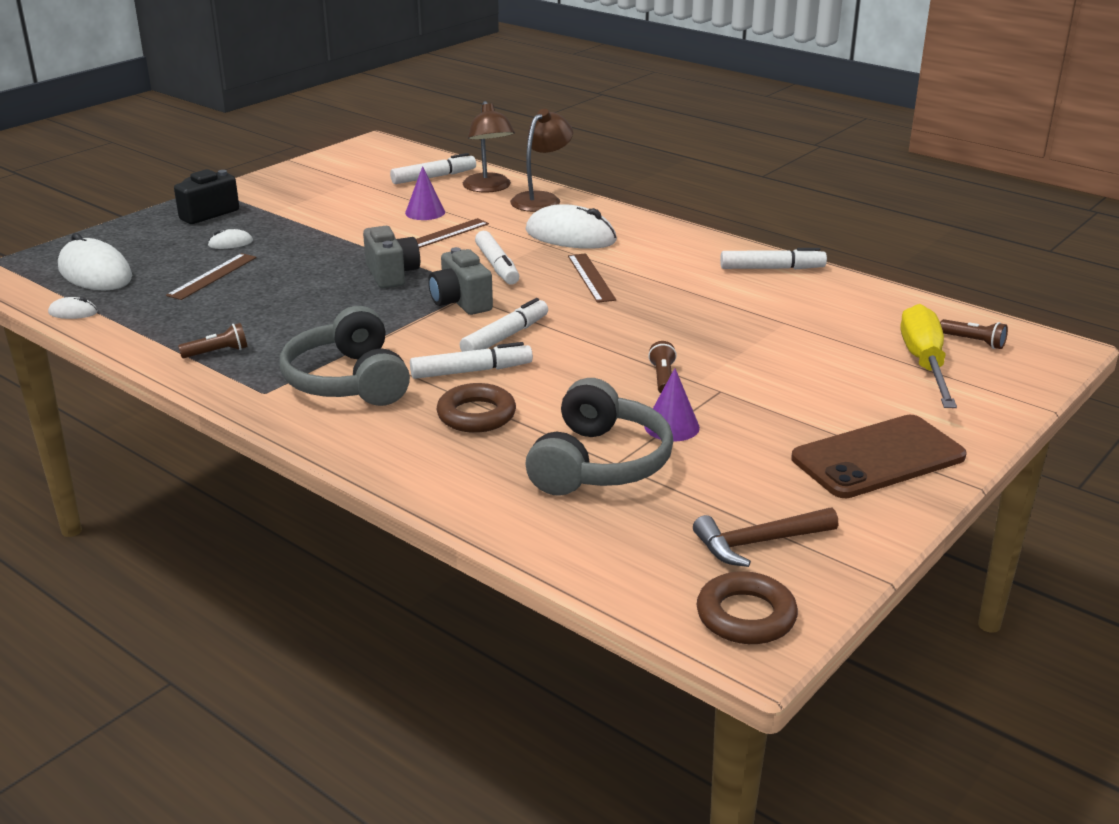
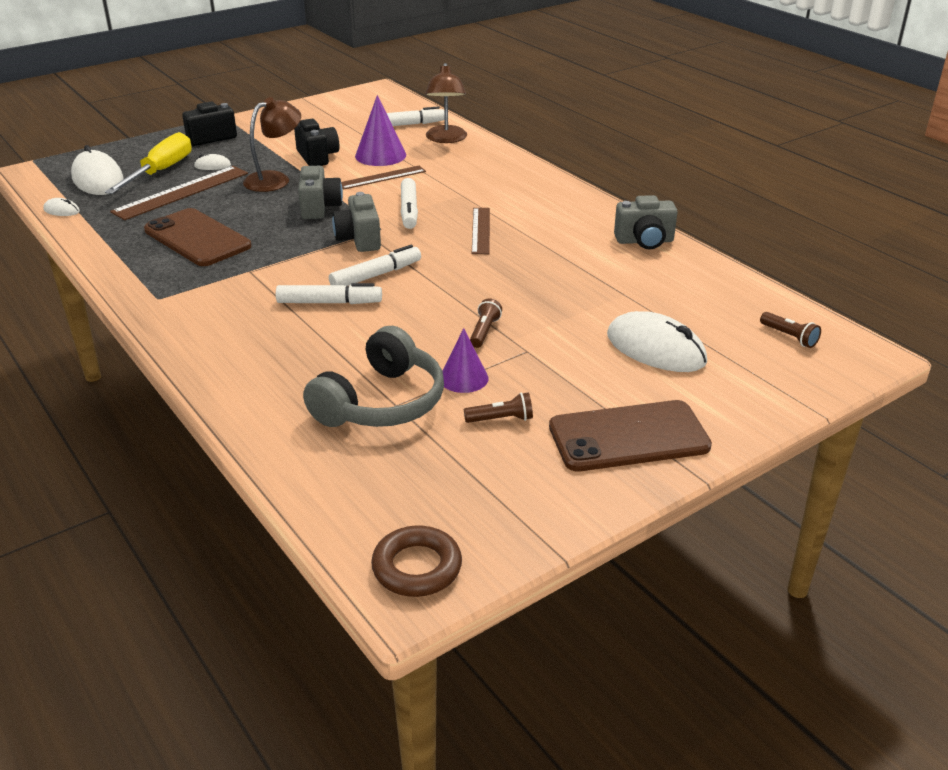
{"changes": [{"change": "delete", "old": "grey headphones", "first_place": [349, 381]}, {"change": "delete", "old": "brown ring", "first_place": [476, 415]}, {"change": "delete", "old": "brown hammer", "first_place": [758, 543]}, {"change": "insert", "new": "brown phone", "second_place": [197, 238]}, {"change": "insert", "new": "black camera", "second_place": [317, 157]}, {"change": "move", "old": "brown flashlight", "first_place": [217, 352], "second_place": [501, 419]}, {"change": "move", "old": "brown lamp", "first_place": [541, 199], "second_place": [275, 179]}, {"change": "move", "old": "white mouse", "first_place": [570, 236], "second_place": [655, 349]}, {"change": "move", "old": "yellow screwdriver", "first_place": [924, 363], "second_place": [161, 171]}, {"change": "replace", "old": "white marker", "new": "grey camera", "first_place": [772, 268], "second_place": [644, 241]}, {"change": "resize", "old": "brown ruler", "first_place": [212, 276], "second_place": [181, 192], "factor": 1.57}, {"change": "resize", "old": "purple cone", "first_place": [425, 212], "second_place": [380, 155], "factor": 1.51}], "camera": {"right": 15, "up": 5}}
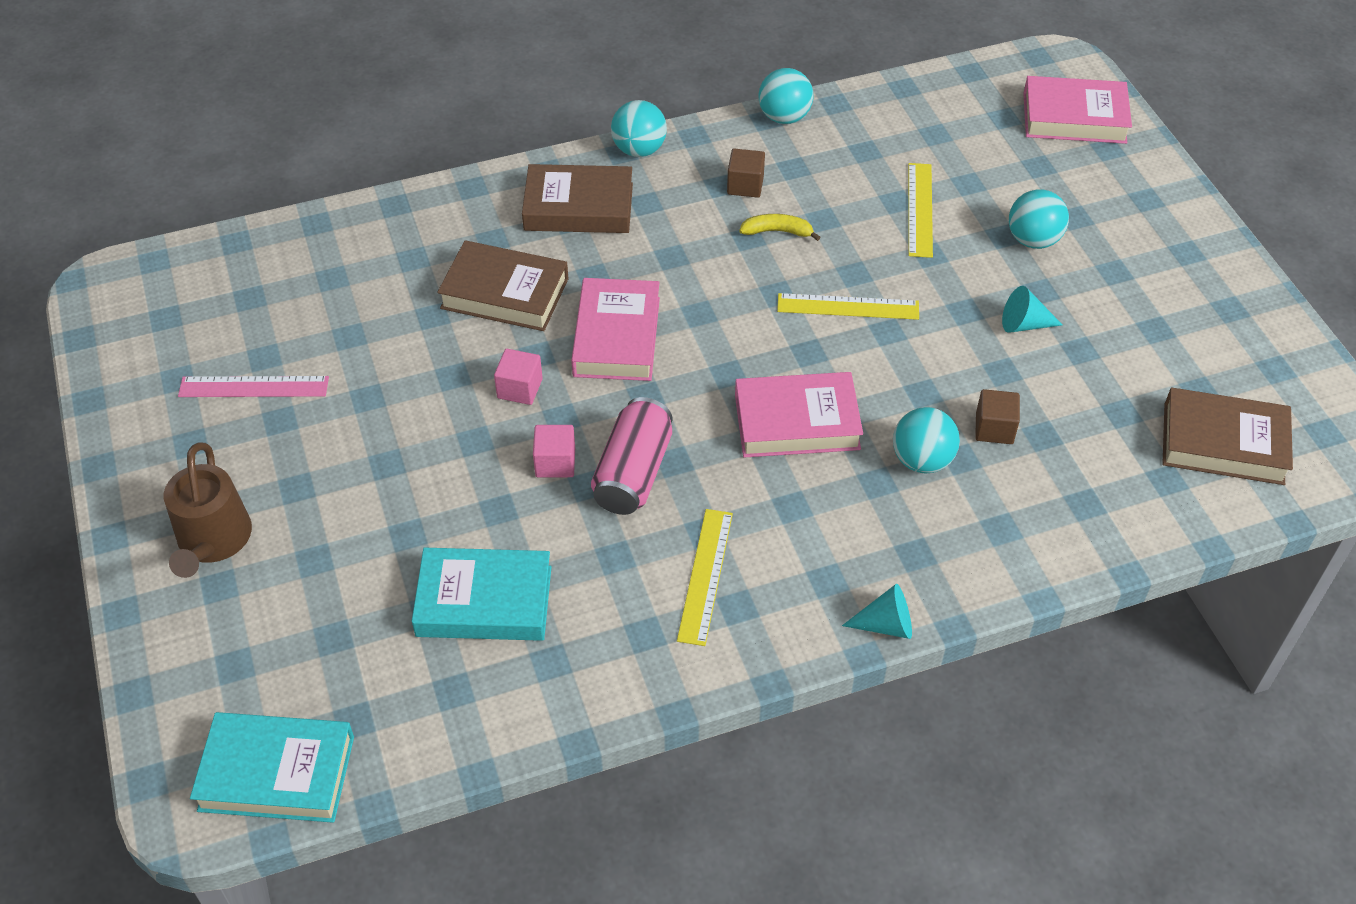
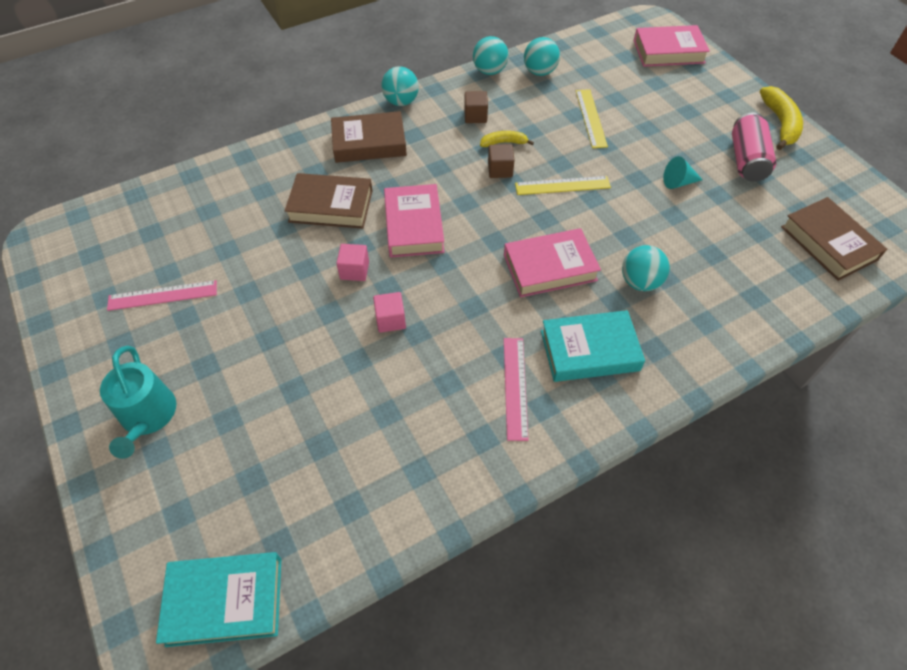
{"changes": [{"change": "delete", "old": "turquoise cone", "first_place": [886, 625]}, {"change": "insert", "new": "yellow banana", "second_place": [780, 123]}, {"change": "move", "old": "turquoise book", "first_place": [484, 601], "second_place": [589, 350]}, {"change": "move", "old": "pink can", "first_place": [633, 473], "second_place": [746, 160]}, {"change": "move", "old": "brown cube", "first_place": [994, 428], "second_place": [500, 170]}, {"change": "move", "old": "turquoise ball", "first_place": [1033, 240], "second_place": [539, 72]}, {"change": "recolor", "old": "brown watering can", "new": "turquoise watering can", "first_place": [213, 541], "second_place": [148, 416]}, {"change": "recolor", "old": "yellow ruler", "new": "pink ruler", "first_place": [705, 576], "second_place": [515, 387]}, {"change": "rotate", "old": "brown book", "first_place": [1223, 443], "second_place": [828, 243], "degrees": 60}], "camera": {"right": -10, "up": 5}}
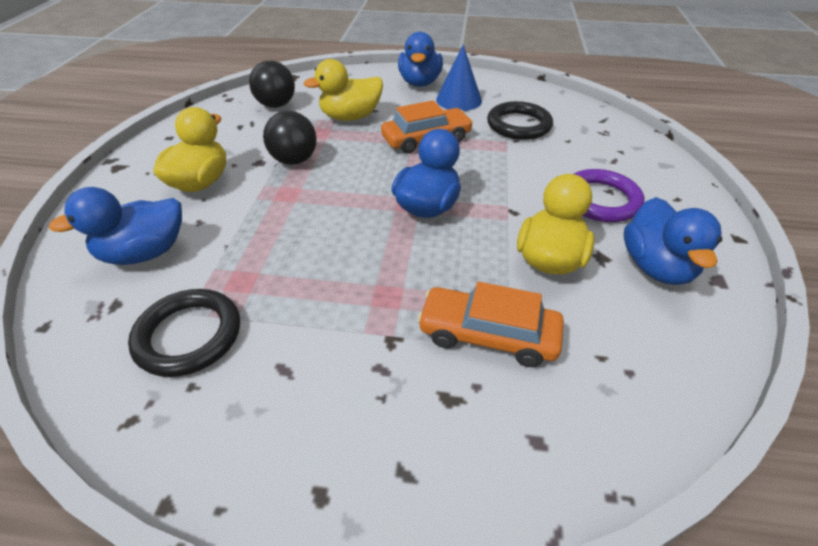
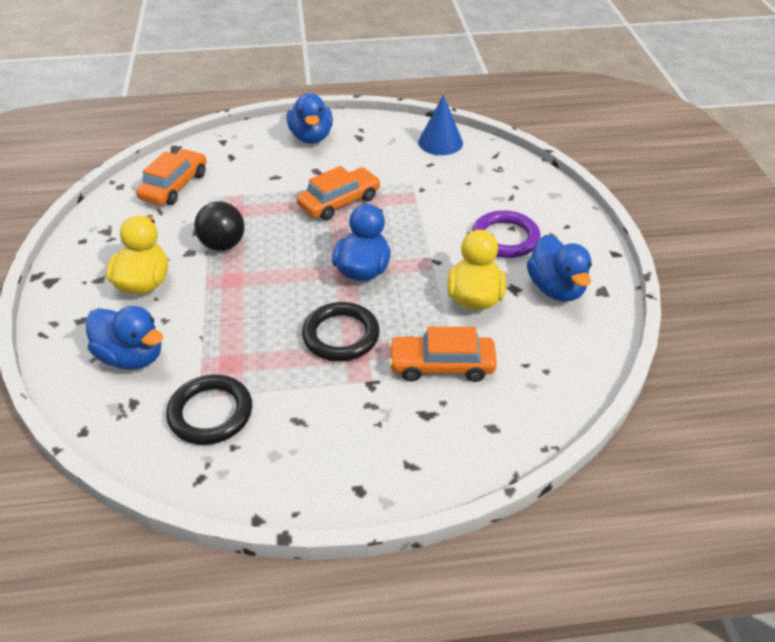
{"changes": [{"change": "delete", "old": "yellow duck", "first_place": [350, 117]}, {"change": "move", "old": "blue cone", "first_place": [459, 100], "second_place": [440, 142]}, {"change": "move", "old": "black ring", "first_place": [519, 125], "second_place": [341, 335]}, {"change": "replace", "old": "black ball", "new": "orange car", "first_place": [276, 105], "second_place": [174, 186]}, {"change": "rotate", "old": "blue duck", "first_place": [145, 253], "second_place": [132, 357], "degrees": -105}], "camera": {"right": -15, "up": 0}}
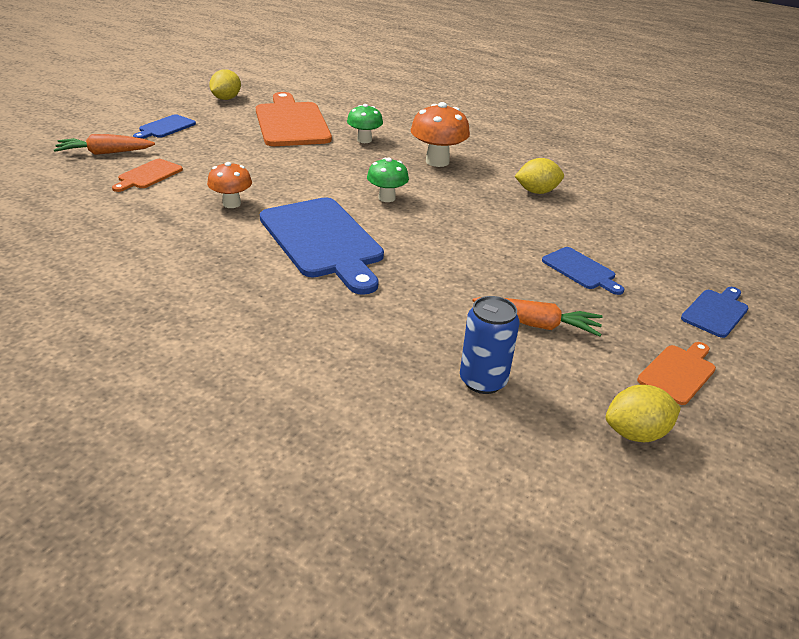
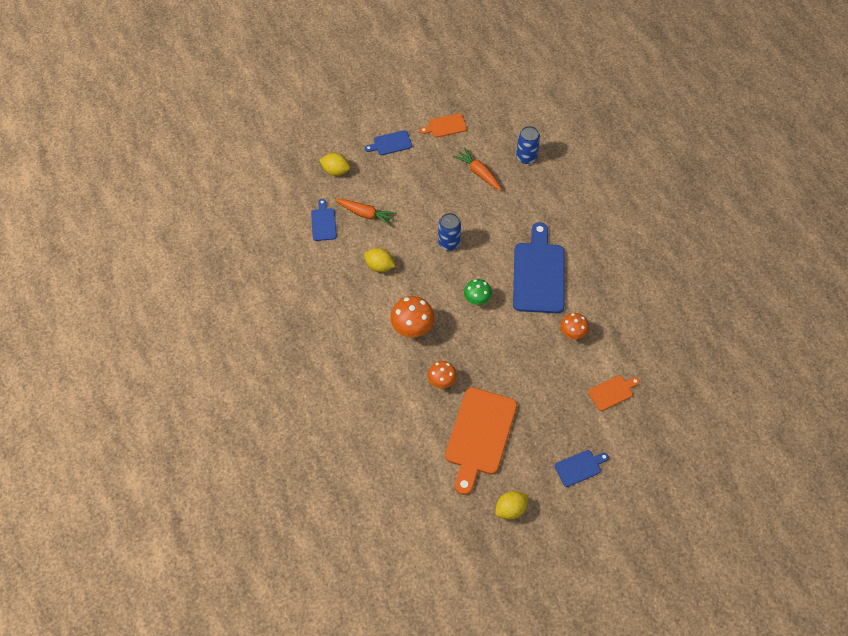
{"changes": [{"change": "insert", "new": "blue can", "second_place": [449, 243]}, {"change": "move", "old": "orange carrot", "first_place": [105, 153], "second_place": [365, 214]}, {"change": "move", "old": "blue cutting board", "first_place": [581, 270], "second_place": [323, 223]}, {"change": "move", "old": "yellow lemon", "first_place": [635, 433], "second_place": [335, 171]}, {"change": "recolor", "old": "green mushroom", "new": "orange mushroom", "first_place": [364, 140], "second_place": [441, 381]}], "camera": {"right": -145, "up": 25}}
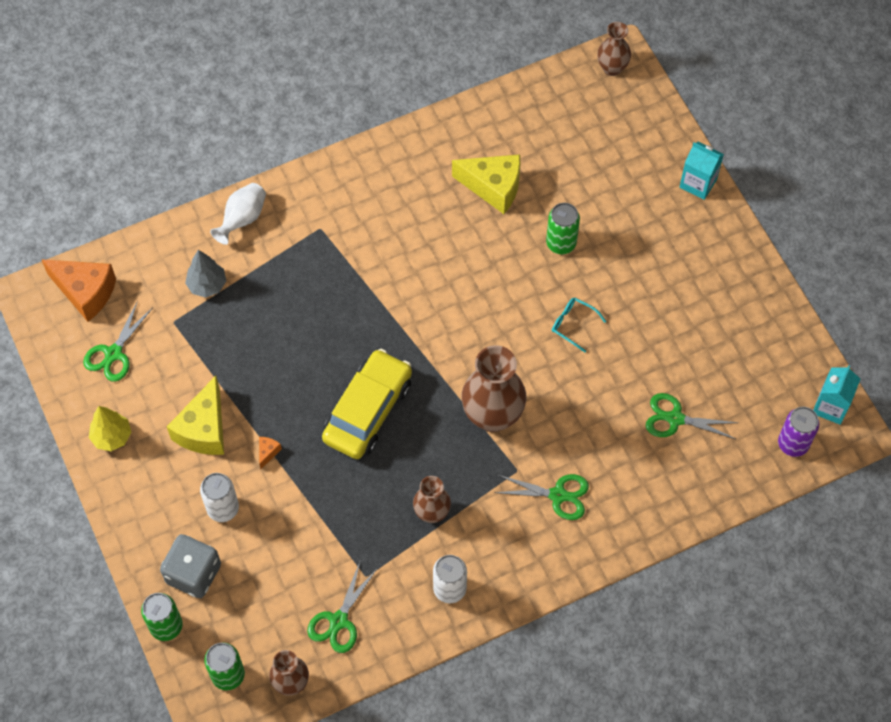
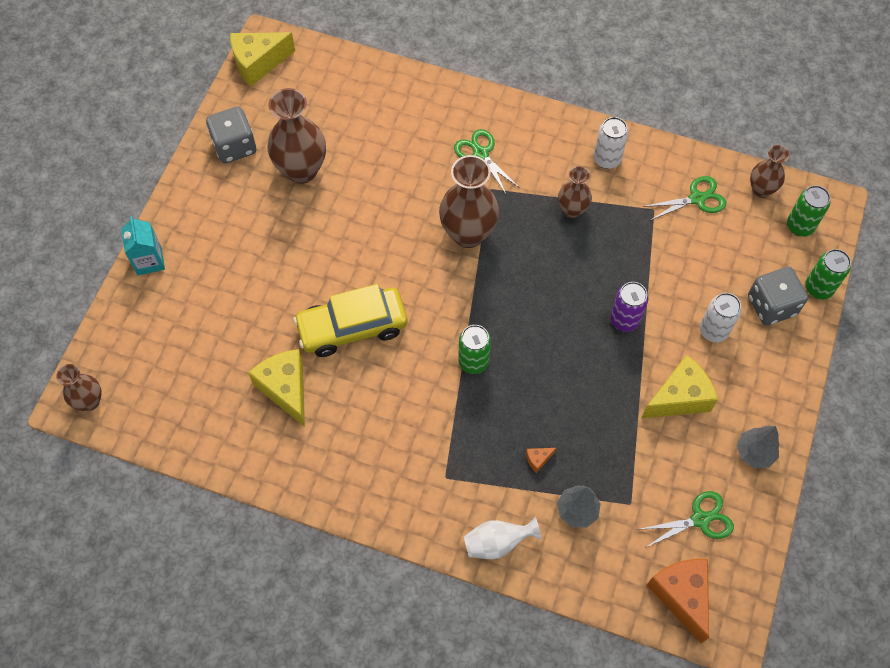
{"changes": [{"change": "delete", "old": "turquoise glasses", "first_place": [573, 324]}, {"change": "delete", "old": "green scissors", "first_place": [675, 419]}, {"change": "insert", "new": "grey dice", "second_place": [234, 146]}, {"change": "insert", "new": "brown vase", "second_place": [301, 170]}, {"change": "move", "old": "orange cheese", "first_place": [267, 452], "second_place": [538, 459]}, {"change": "move", "old": "yellow car", "first_place": [368, 411], "second_place": [352, 327]}, {"change": "move", "old": "green can", "first_place": [561, 243], "second_place": [473, 362]}, {"change": "move", "old": "purple can", "first_place": [793, 444], "second_place": [624, 320]}, {"change": "replace", "old": "turquoise carton", "new": "yellow cheese", "first_place": [831, 406], "second_place": [258, 63]}, {"change": "recolor", "old": "yellow tree", "new": "grey tree", "first_place": [112, 436], "second_place": [754, 452]}], "camera": {"right": -135, "up": 0}}
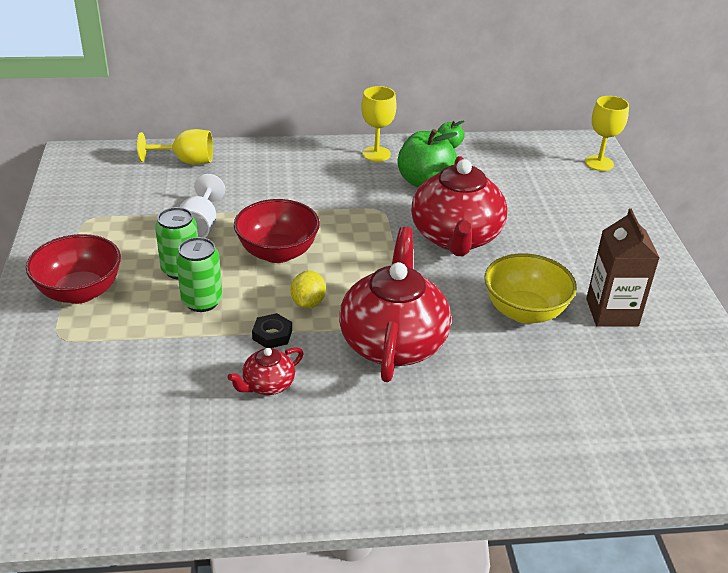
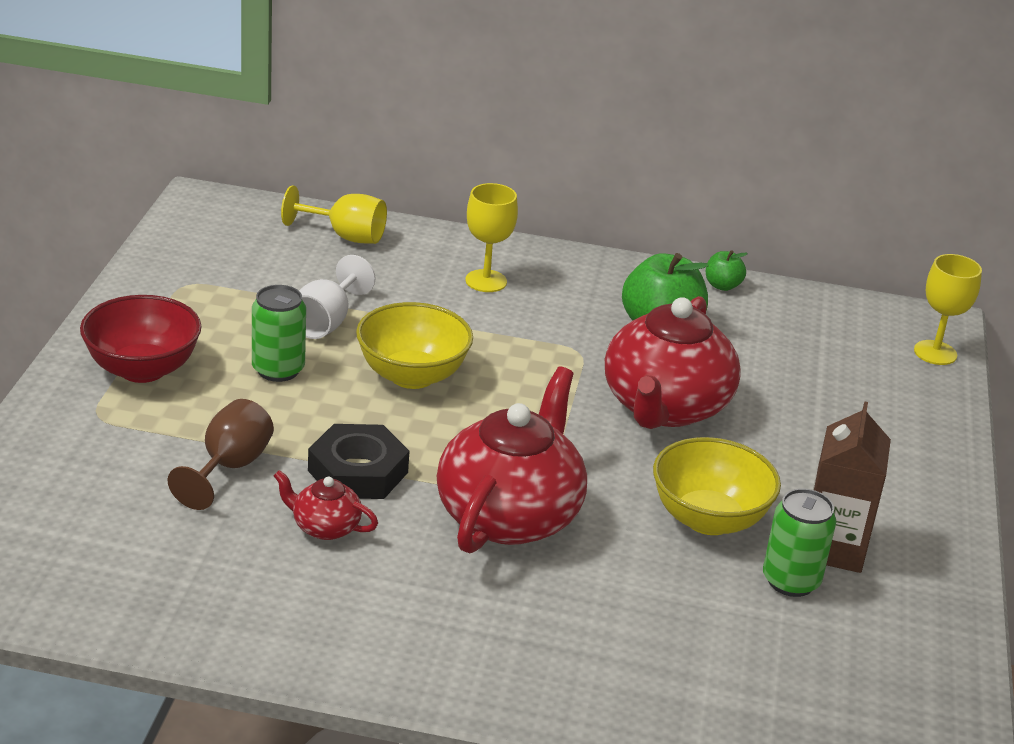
{"changes": [{"change": "delete", "old": "yellow lemon", "first_place": [308, 303]}, {"change": "insert", "new": "brown goblet", "second_place": [229, 468]}, {"change": "move", "old": "green can", "first_place": [202, 301], "second_place": [791, 581]}, {"change": "move", "old": "yellow goblet", "first_place": [376, 154], "second_place": [486, 281]}, {"change": "recolor", "old": "red bowl", "new": "yellow bowl", "first_place": [277, 253], "second_place": [412, 375]}, {"change": "rotate", "old": "red teapot", "first_place": [267, 385], "second_place": [324, 527], "degrees": 45}, {"change": "resize", "old": "black nut", "first_place": [272, 335], "second_place": [358, 471], "factor": 1.8}], "camera": {"right": 15, "up": -5}}
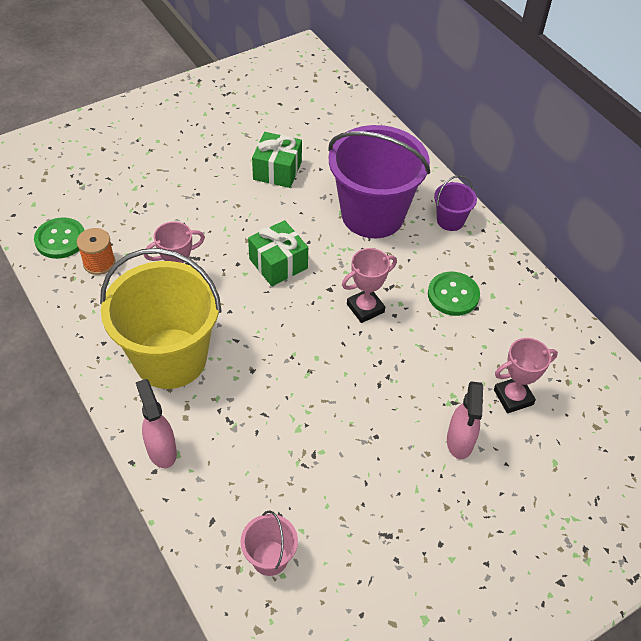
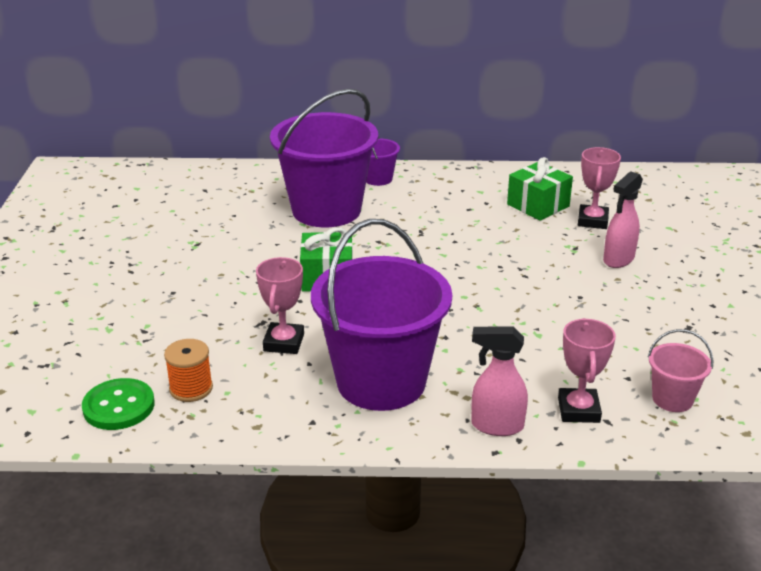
{"changes": [{"change": "delete", "old": "green button", "first_place": [453, 295]}, {"change": "move", "old": "green gift", "first_place": [277, 171], "second_place": [538, 205]}, {"change": "move", "old": "pink trophy", "first_place": [365, 308], "second_place": [578, 410]}, {"change": "recolor", "old": "yellow bucket", "new": "purple bucket", "first_place": [170, 358], "second_place": [381, 382]}, {"change": "rotate", "old": "pink spray bottle", "first_place": [460, 442], "second_place": [618, 260], "degrees": 90}], "camera": {"right": -55, "up": -20}}
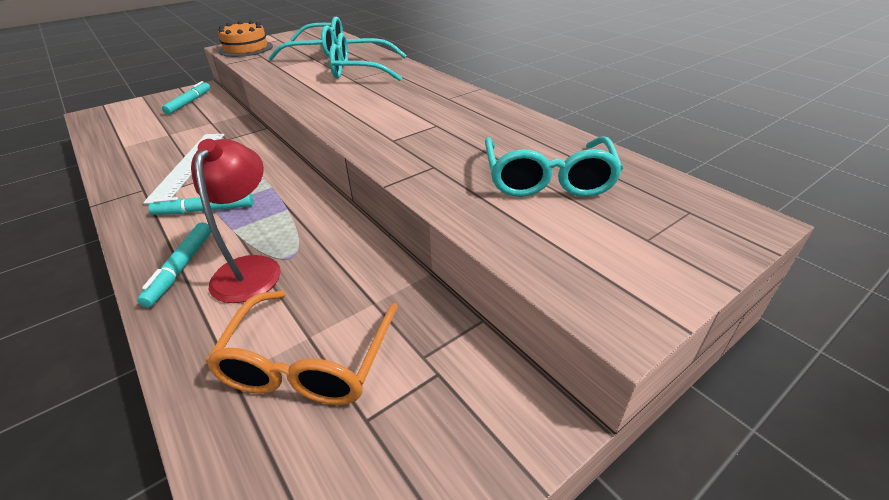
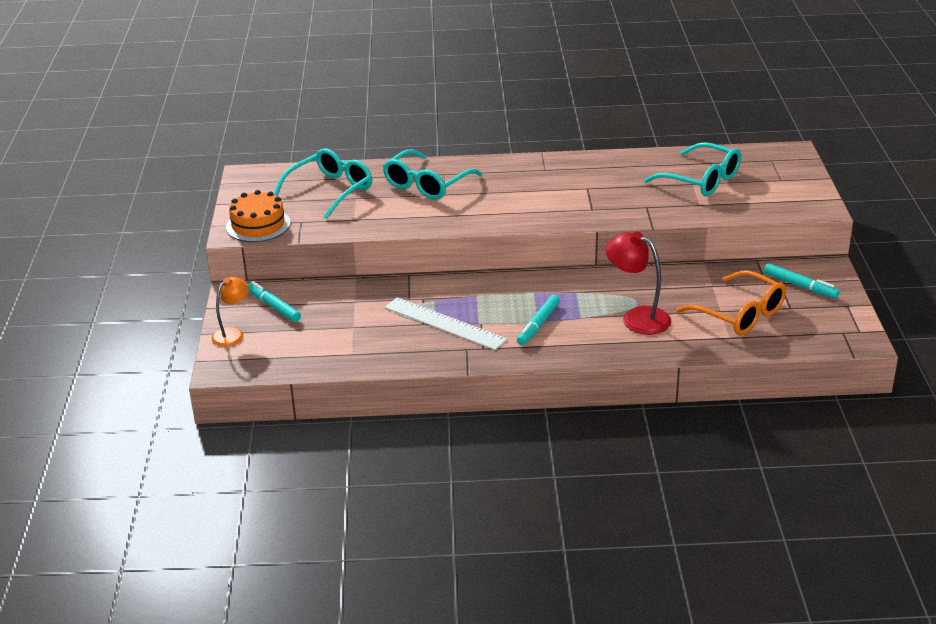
{"changes": [{"change": "insert", "new": "orange lamp", "second_place": [232, 334]}, {"change": "move", "old": "turquoise marker", "first_place": [181, 268], "second_place": [800, 286]}], "camera": {"right": -55, "up": -5}}
